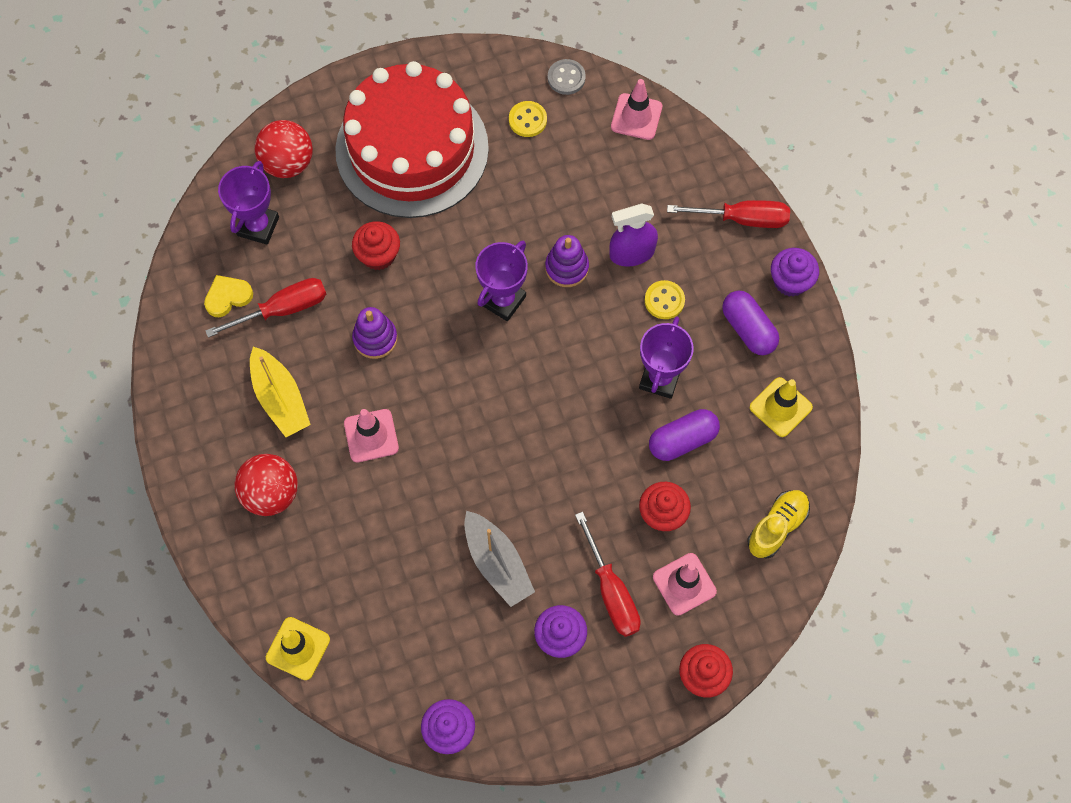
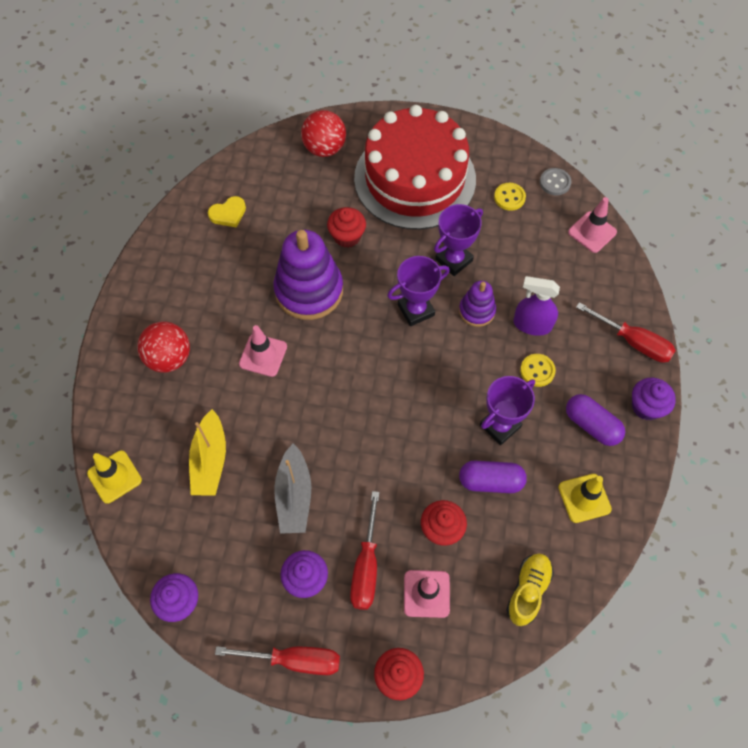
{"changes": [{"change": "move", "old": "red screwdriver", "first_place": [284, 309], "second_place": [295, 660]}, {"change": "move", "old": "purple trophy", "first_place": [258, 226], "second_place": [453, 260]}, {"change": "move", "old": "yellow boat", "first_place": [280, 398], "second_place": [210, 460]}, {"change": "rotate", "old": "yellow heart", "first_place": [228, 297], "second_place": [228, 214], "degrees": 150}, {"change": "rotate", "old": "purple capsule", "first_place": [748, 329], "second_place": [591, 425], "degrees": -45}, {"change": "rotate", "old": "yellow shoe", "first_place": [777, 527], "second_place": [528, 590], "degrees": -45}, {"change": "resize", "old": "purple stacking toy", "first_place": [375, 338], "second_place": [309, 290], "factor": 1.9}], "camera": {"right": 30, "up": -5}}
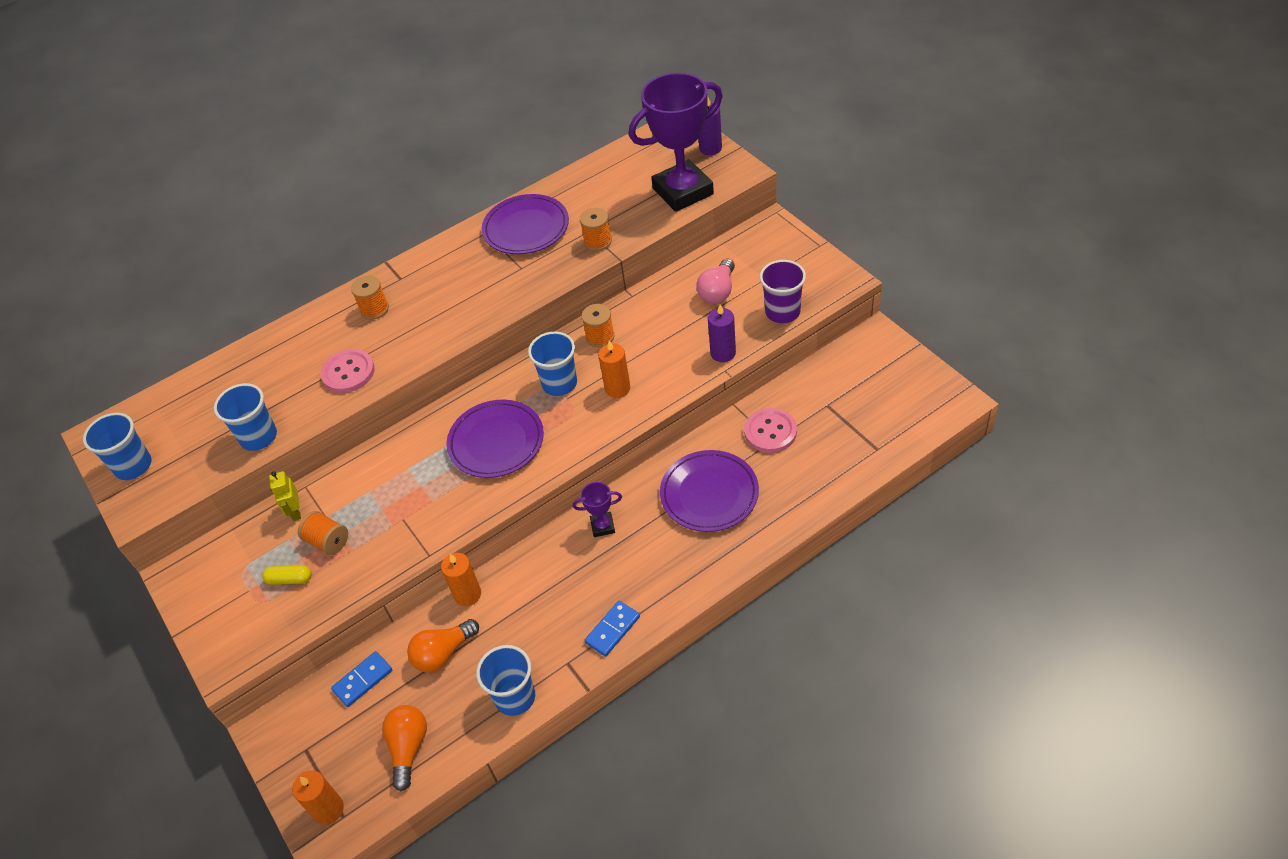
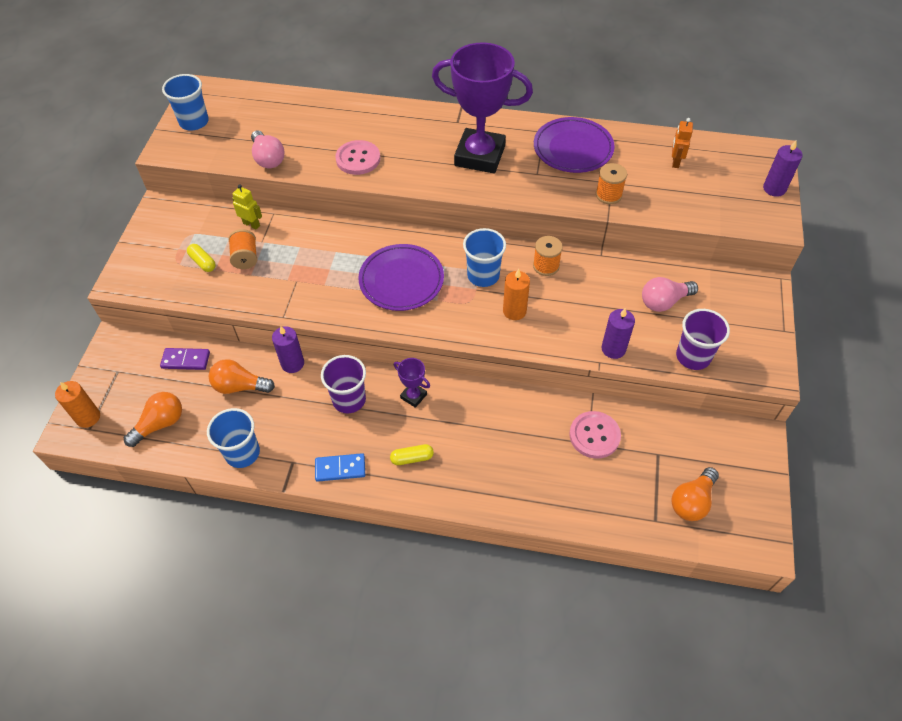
{"changes": [{"change": "delete", "old": "orange spool", "first_place": [374, 309]}, {"change": "delete", "old": "purple plate", "first_place": [709, 494]}, {"change": "insert", "new": "purple cup", "second_place": [349, 400]}, {"change": "insert", "new": "yellow capsule", "second_place": [412, 458]}, {"change": "insert", "new": "orange light bulb", "second_place": [692, 501]}, {"change": "insert", "new": "orange robot", "second_place": [675, 162]}, {"change": "move", "old": "purple trophy", "first_place": [683, 191], "second_place": [479, 156]}, {"change": "replace", "old": "blue cup", "new": "pink light bulb", "first_place": [258, 437], "second_place": [268, 158]}, {"change": "recolor", "old": "blue domino", "new": "purple domino", "first_place": [362, 680], "second_place": [186, 360]}, {"change": "recolor", "old": "orange candle", "new": "purple candle", "first_place": [467, 594], "second_place": [292, 363]}, {"change": "rotate", "old": "yellow robot", "first_place": [295, 512], "second_place": [251, 224], "degrees": 90}], "camera": {"right": 40, "up": 5}}
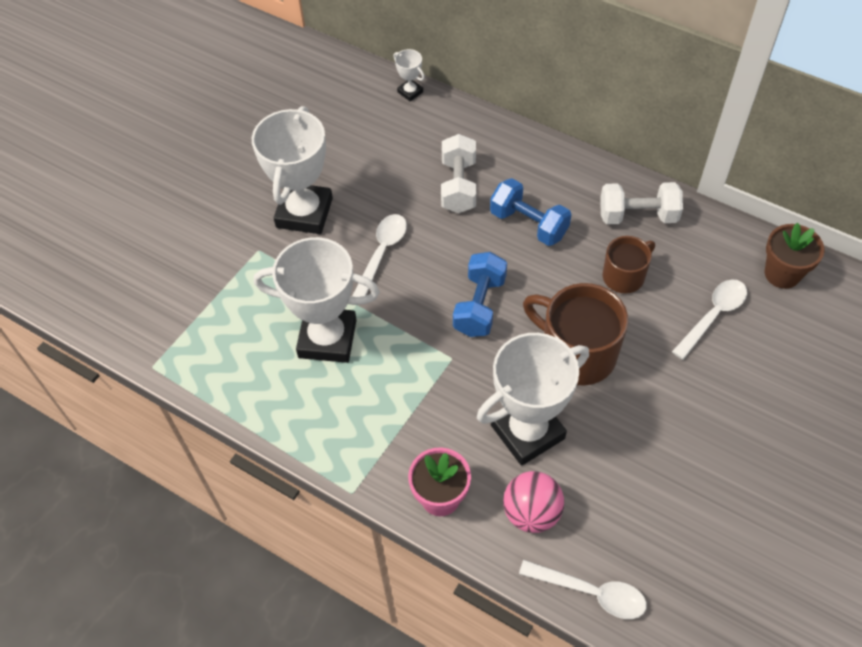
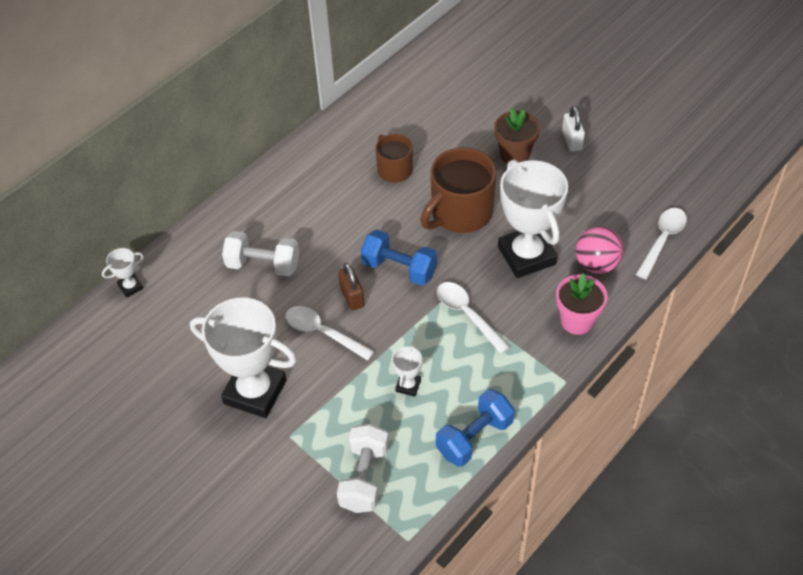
{"changes": [{"change": "insert", "new": "brown padlock", "second_place": [352, 297]}, {"change": "insert", "new": "white padlock", "second_place": [572, 141]}, {"change": "move", "old": "blue dumbbell", "first_place": [528, 224], "second_place": [474, 437]}, {"change": "move", "old": "white dumbbell", "first_place": [637, 215], "second_place": [364, 477]}, {"change": "move", "old": "white spoon", "first_place": [713, 316], "second_place": [467, 315]}, {"change": "move", "old": "brown flower pot", "first_place": [782, 274], "second_place": [514, 155]}, {"change": "resize", "old": "white trophy", "first_place": [327, 339], "second_place": [408, 385], "factor": 0.43}], "camera": {"right": -80, "up": -5}}
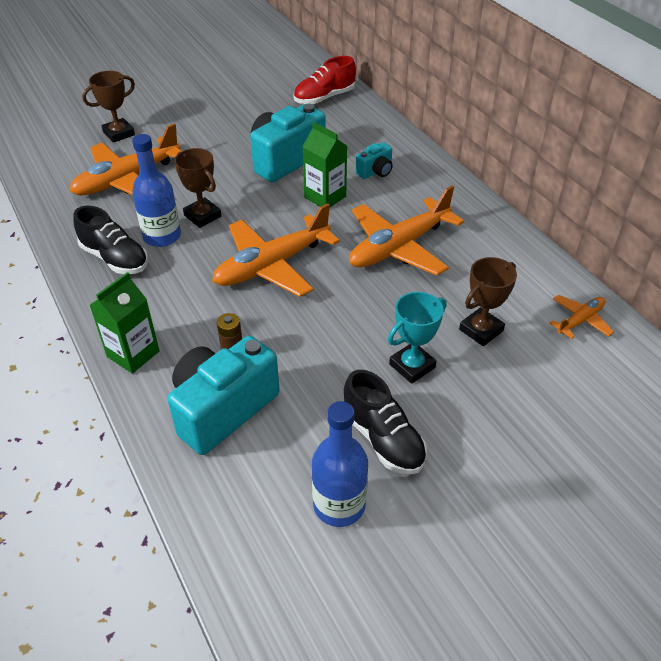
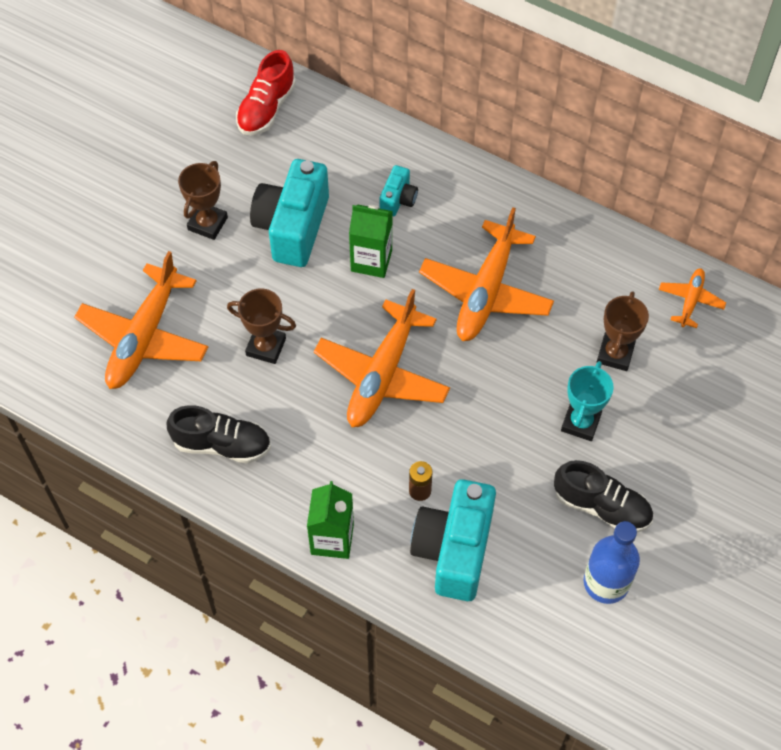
{"changes": [{"change": "delete", "old": "blue bottle", "first_place": [162, 236]}, {"change": "move", "old": "brown trophy", "first_place": [119, 133], "second_place": [207, 223]}], "camera": {"right": -30, "up": 15}}
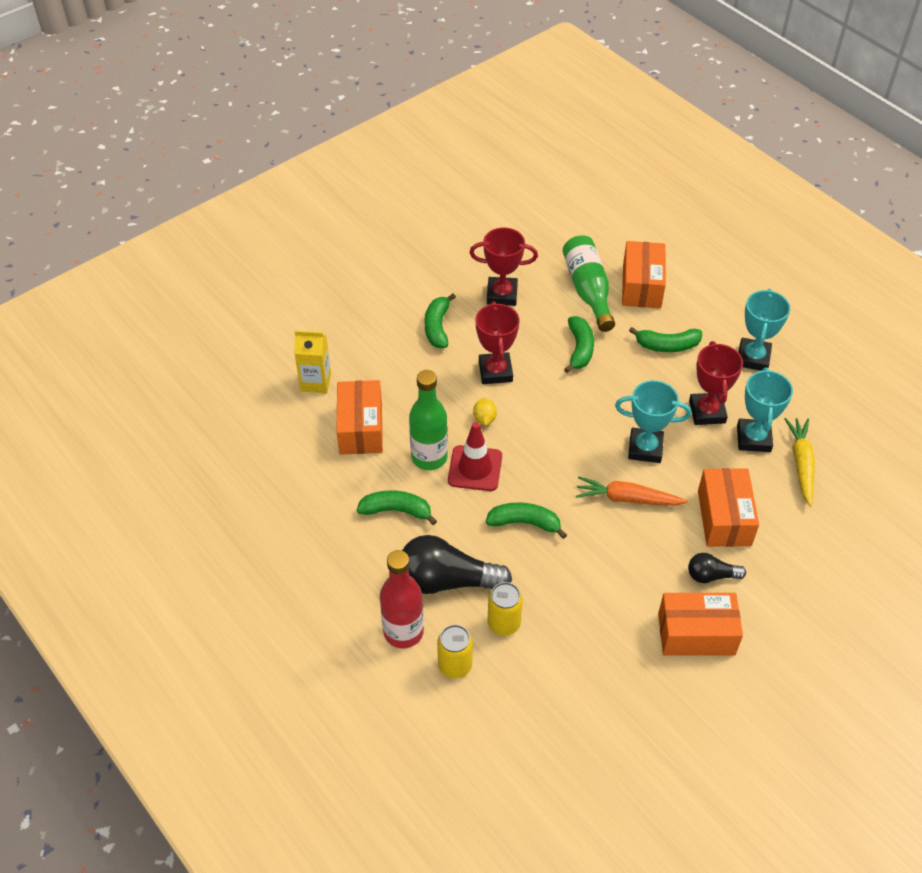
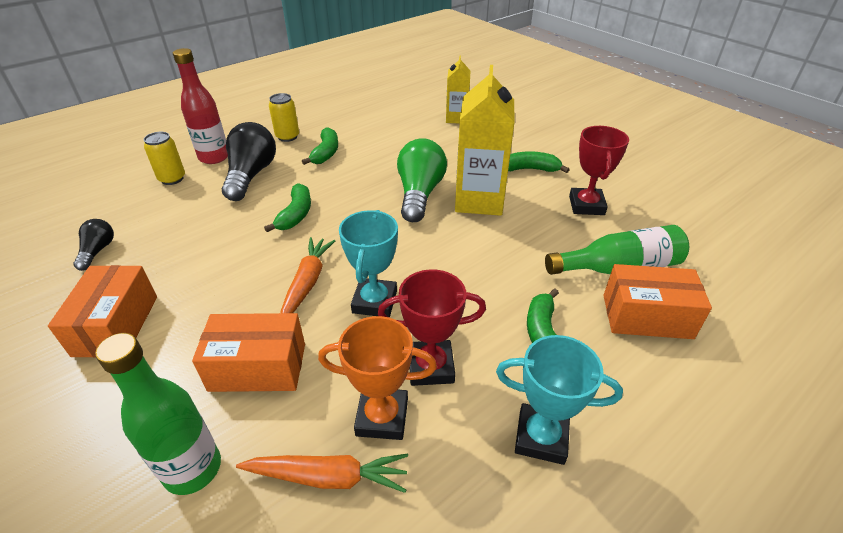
{"changes": [{"change": "delete", "old": "orange box", "first_place": [361, 428]}, {"change": "delete", "old": "red traffic cone", "first_place": [475, 468]}, {"change": "delete", "old": "green banana", "first_place": [580, 349]}, {"change": "move", "old": "green bottle", "first_place": [429, 457], "second_place": [193, 469]}, {"change": "move", "old": "yellow can", "first_place": [504, 623], "second_place": [287, 137]}, {"change": "move", "old": "black light bulb", "first_place": [711, 575], "second_place": [98, 251]}, {"change": "replace", "old": "yellow lemon", "new": "green light bulb", "first_place": [484, 419], "second_place": [419, 194]}, {"change": "replace", "old": "red trophy", "new": "yellow carton", "first_place": [495, 371], "second_place": [479, 200]}, {"change": "recolor", "old": "turquoise trophy", "new": "orange trophy", "first_place": [753, 438], "second_place": [382, 417]}, {"change": "recolor", "old": "yellow carrot", "new": "orange carrot", "first_place": [801, 464], "second_place": [328, 477]}], "camera": {"right": 90, "up": -10}}
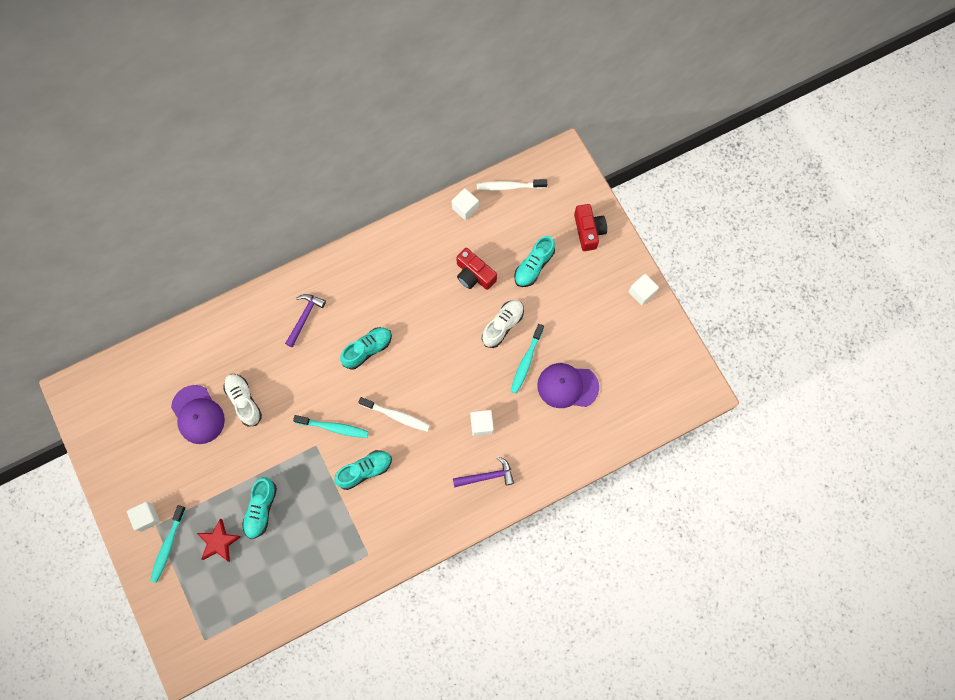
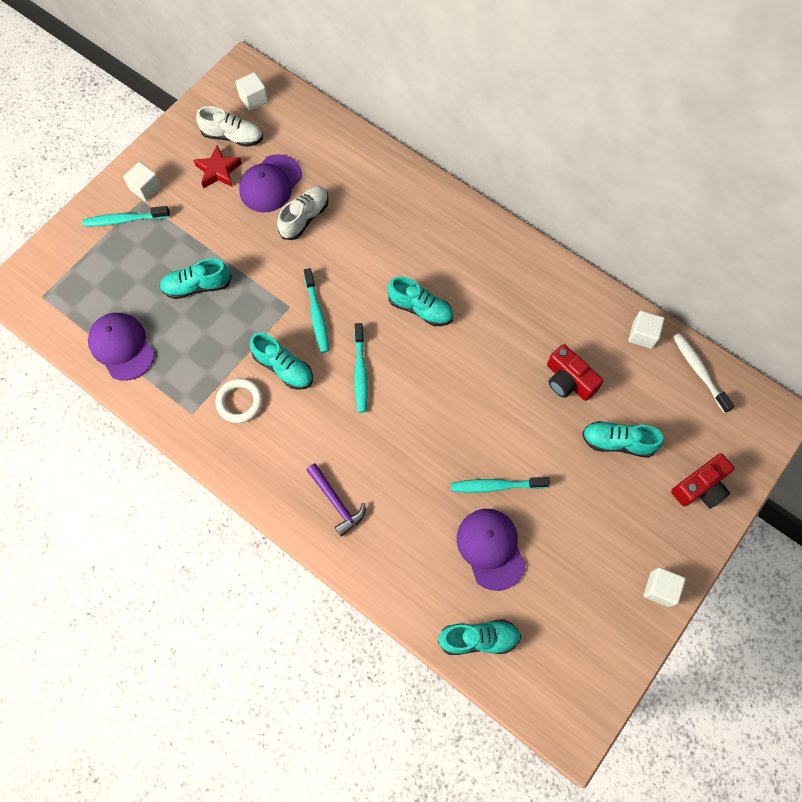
{"changes": [{"change": "delete", "old": "purple hammer", "first_place": [304, 317]}, {"change": "insert", "new": "purple cap", "second_place": [122, 347]}, {"change": "insert", "new": "white ring", "second_place": [240, 402]}, {"change": "insert", "new": "turquoise shoe", "second_place": [478, 638]}, {"change": "move", "old": "red star", "first_place": [219, 542], "second_place": [218, 171]}, {"change": "move", "old": "white cube", "first_place": [481, 425], "second_place": [253, 99]}, {"change": "move", "old": "white shoe", "first_place": [503, 325], "second_place": [233, 137]}, {"change": "recolor", "old": "white toothbrush", "new": "turquoise toothbrush", "first_place": [396, 416], "second_place": [360, 372]}, {"change": "rotate", "old": "red camera", "first_place": [474, 275], "second_place": [568, 380], "degrees": -60}], "camera": {"right": 65, "up": -5}}
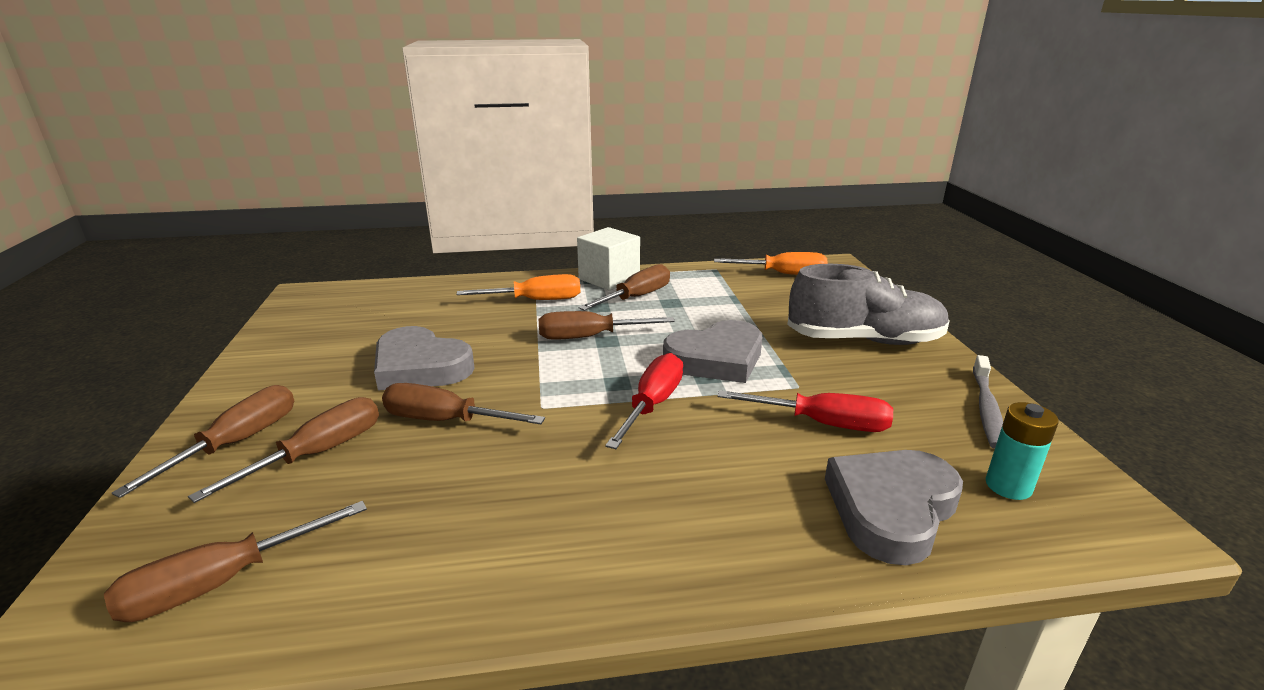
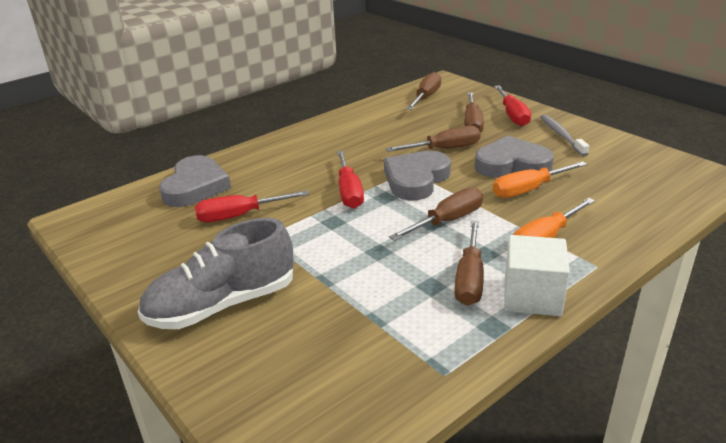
{"changes": [{"change": "delete", "old": "turquoise battery", "first_place": [1008, 486]}, {"change": "move", "old": "grey heart", "first_place": [716, 359], "second_place": [416, 179]}, {"change": "move", "old": "orange screwdriver", "first_place": [782, 274], "second_place": [529, 189]}, {"change": "move", "old": "grey toothbrush", "first_place": [986, 408], "second_place": [561, 135]}, {"change": "recolor", "old": "brown screwdriver", "new": "red screwdriver", "first_place": [237, 443], "second_place": [512, 115]}], "camera": {"right": 150, "up": 5}}
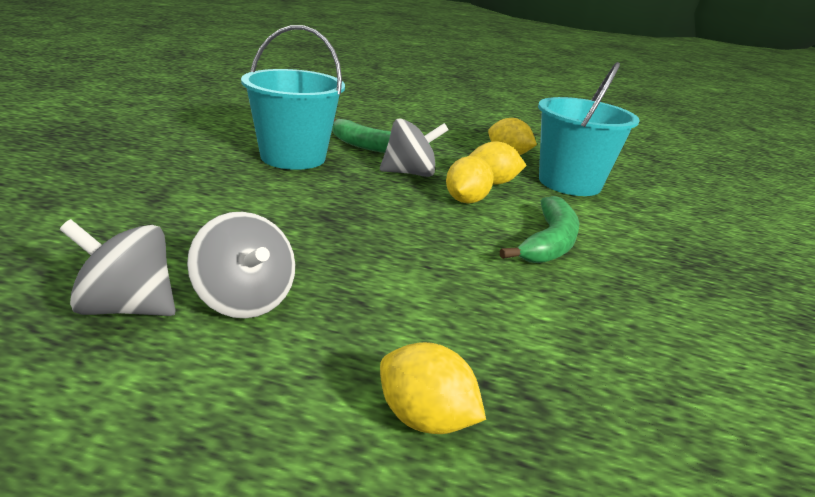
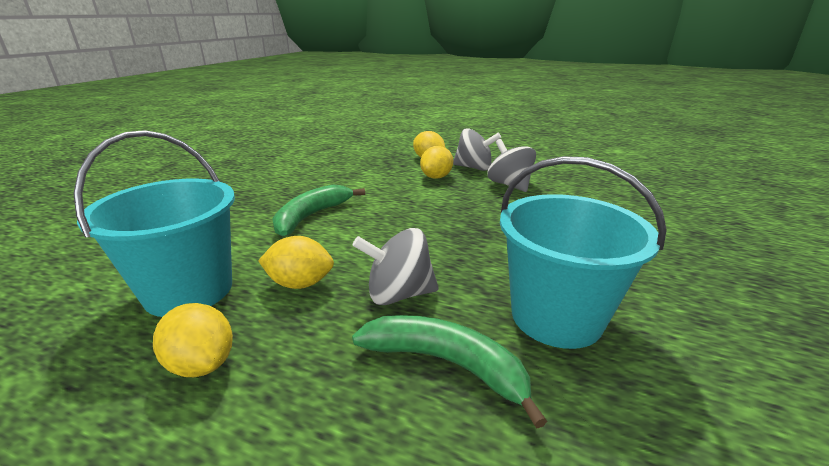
{"changes": [{"change": "move", "old": "grey spinning top", "first_place": [126, 308], "second_place": [474, 168]}, {"change": "move", "old": "yellow lemon", "first_place": [466, 201], "second_place": [436, 177]}], "camera": {"right": -170, "up": 0}}
